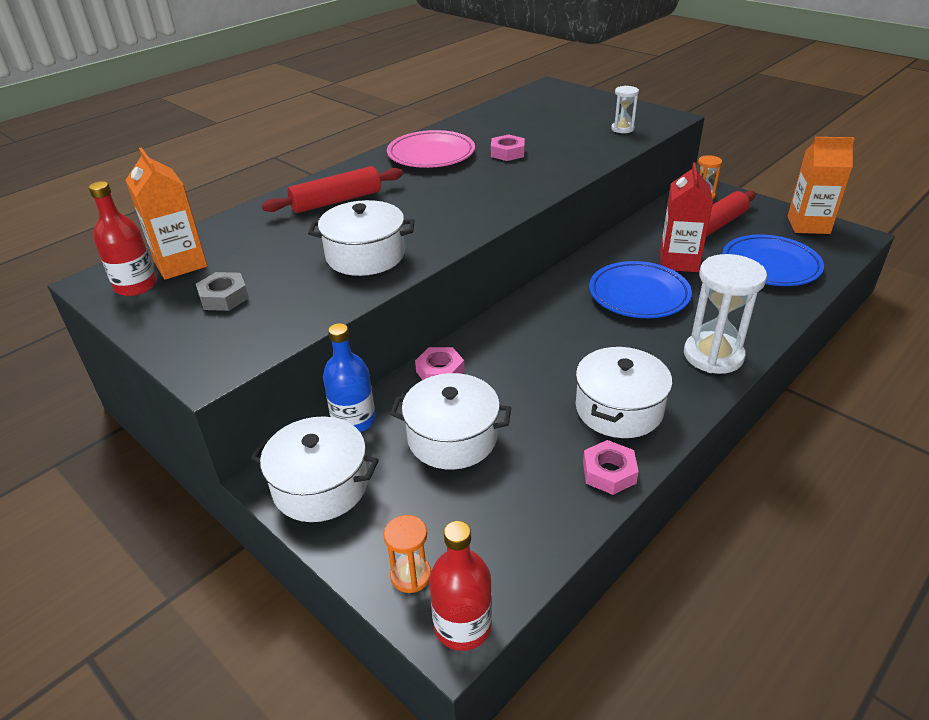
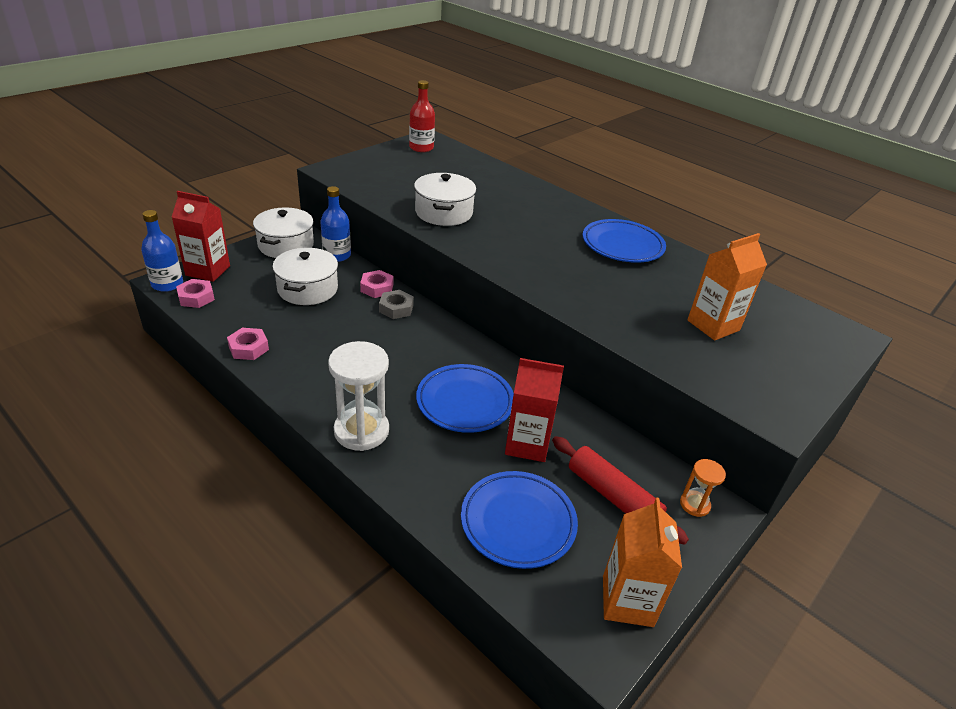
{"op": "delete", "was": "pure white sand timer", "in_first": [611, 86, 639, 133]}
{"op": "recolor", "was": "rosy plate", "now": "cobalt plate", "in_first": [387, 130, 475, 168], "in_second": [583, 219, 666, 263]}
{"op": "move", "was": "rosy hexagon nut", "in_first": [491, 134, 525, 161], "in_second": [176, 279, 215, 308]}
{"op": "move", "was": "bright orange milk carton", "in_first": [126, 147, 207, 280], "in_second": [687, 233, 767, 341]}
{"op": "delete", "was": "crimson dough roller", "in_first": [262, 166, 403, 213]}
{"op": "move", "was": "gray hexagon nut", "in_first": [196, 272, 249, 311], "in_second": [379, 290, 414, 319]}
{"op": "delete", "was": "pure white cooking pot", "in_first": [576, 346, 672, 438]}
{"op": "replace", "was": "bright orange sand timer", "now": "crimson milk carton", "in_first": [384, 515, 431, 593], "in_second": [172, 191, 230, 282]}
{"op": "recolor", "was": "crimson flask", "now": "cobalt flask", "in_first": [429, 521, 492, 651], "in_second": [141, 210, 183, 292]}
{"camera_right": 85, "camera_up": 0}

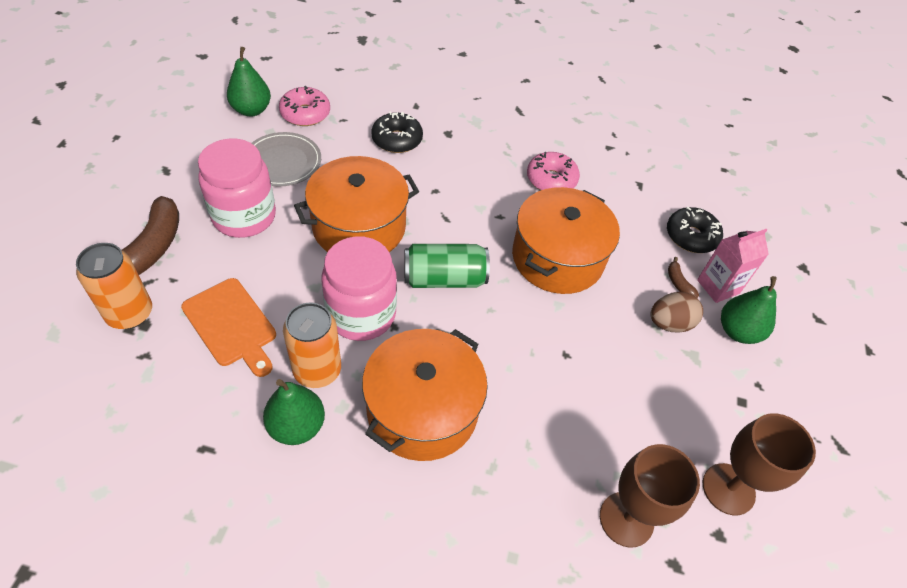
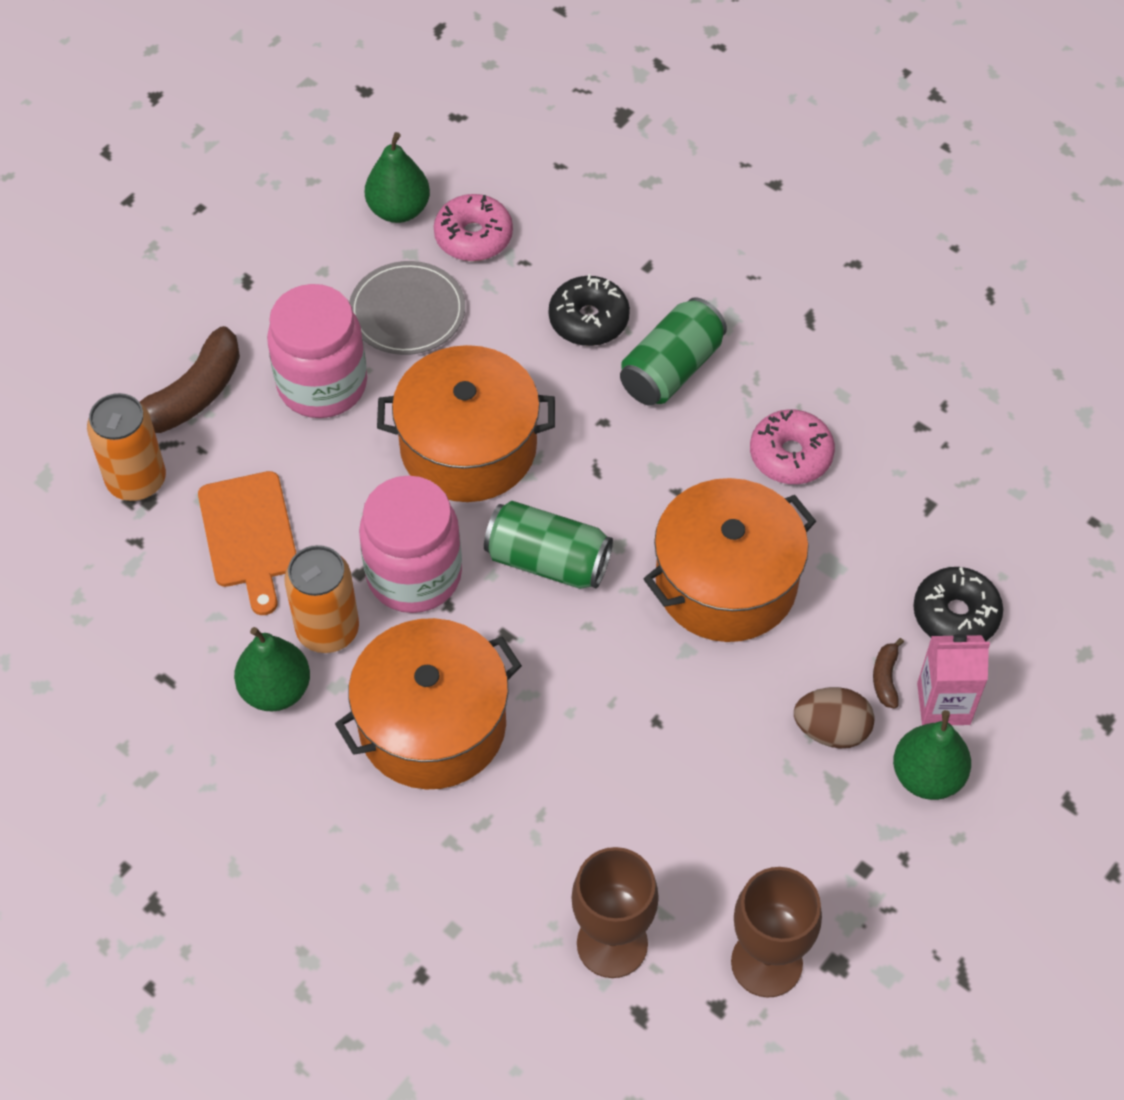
{"op": "insert", "now": "emerald can", "in_second": [620, 297, 727, 406]}
{"camera_right": 30, "camera_up": 5}

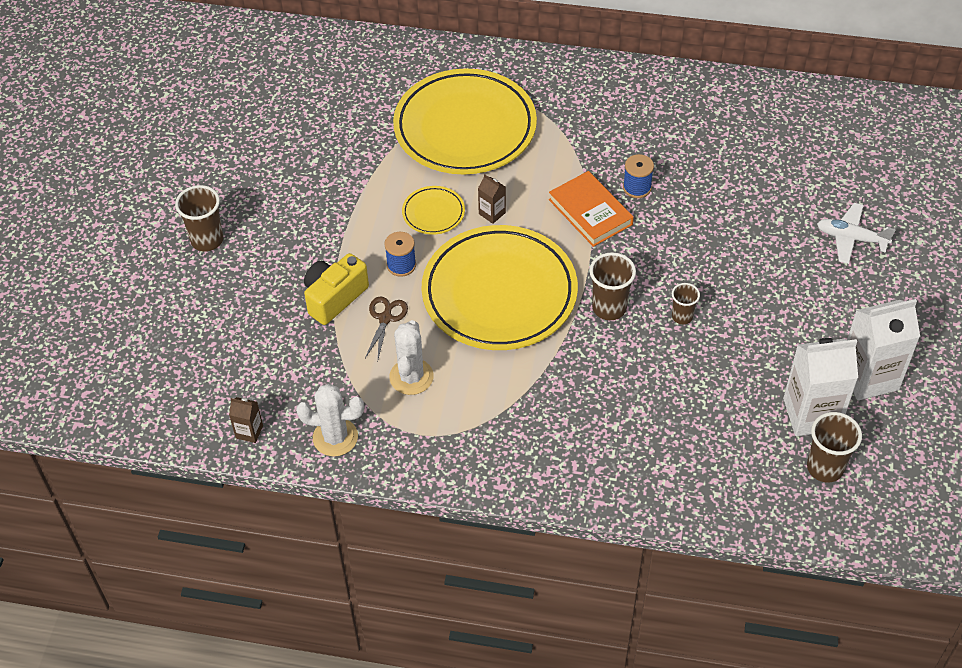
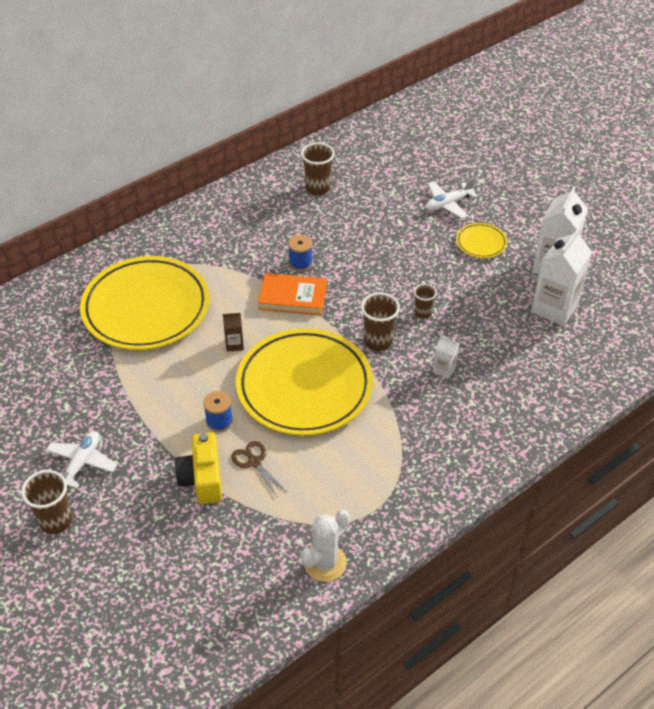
{"op": "move", "was": "golden plate", "in_first": [402, 186, 465, 235], "in_second": [456, 223, 507, 258]}
{"op": "delete", "was": "pure white prickly plant", "in_first": [389, 320, 434, 395]}
{"op": "delete", "was": "russet milk carton", "in_first": [229, 397, 263, 443]}
{"op": "move", "was": "russet cup", "in_first": [807, 412, 862, 483], "in_second": [301, 142, 335, 195]}
{"op": "insert", "now": "pure white milk carton", "in_second": [433, 336, 459, 379]}
{"op": "insert", "now": "pure white aeroplane", "in_second": [46, 431, 117, 489]}
{"camera_right": -50, "camera_up": -5}

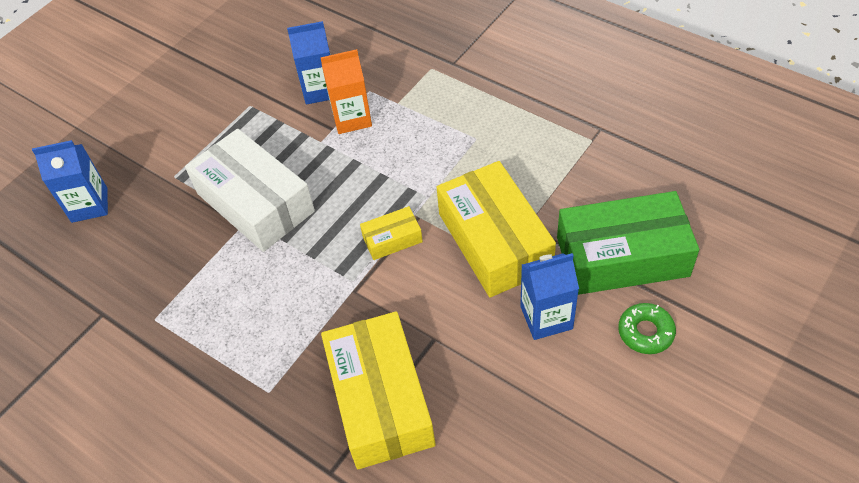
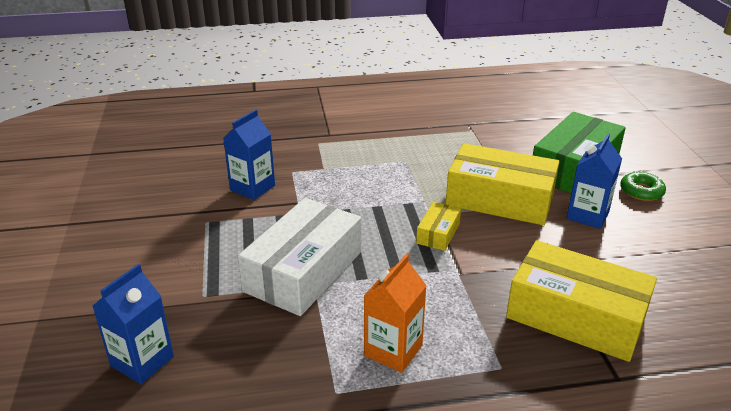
{"op": "move", "was": "bright orange milk carton", "in_first": [320, 49, 372, 134], "in_second": [364, 254, 427, 373]}
{"op": "rotate", "was": "pure white box", "in_first": [185, 129, 315, 252], "in_second": [238, 198, 361, 316], "clockwise": -60}
{"camera_right": -50, "camera_up": -20}

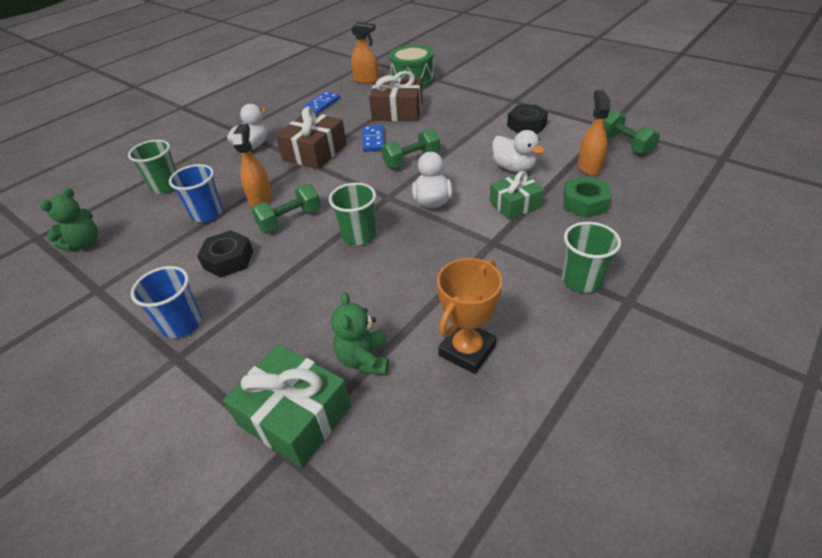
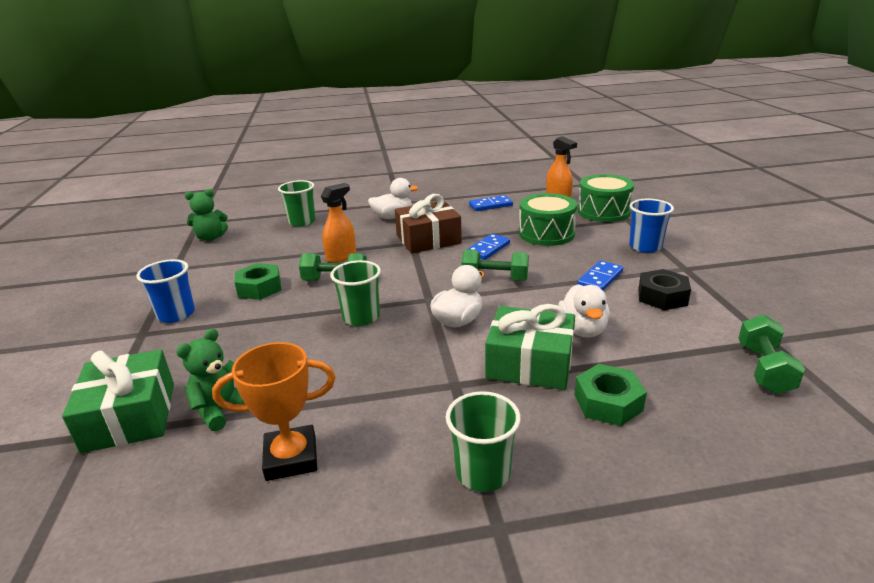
{"op": "replace", "was": "russet wrapped gift", "now": "emerald drum", "in_first": [369, 71, 423, 121], "in_second": [519, 193, 577, 246]}
{"op": "delete", "was": "bright orange spray cleaner", "in_first": [578, 90, 610, 176]}
{"op": "move", "was": "cobalt cup", "in_first": [169, 164, 223, 222], "in_second": [629, 199, 674, 253]}
{"op": "resize", "was": "emerald wrapped gift", "in_first": [490, 171, 544, 220], "in_second": [485, 304, 575, 390], "ratio": 1.53}
{"op": "recolor", "was": "black hexagon nut", "now": "emerald hexagon nut", "in_first": [197, 230, 253, 278], "in_second": [234, 263, 281, 300]}
{"op": "insert", "now": "cobalt domino piece", "in_second": [577, 260, 623, 291]}
{"camera_right": 40, "camera_up": -15}

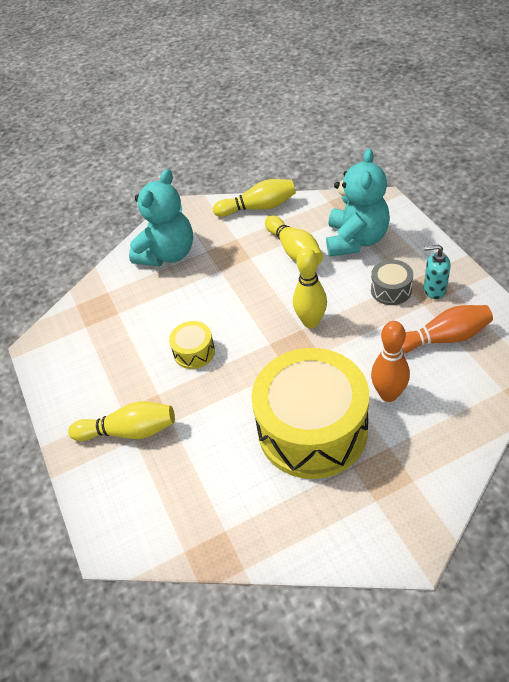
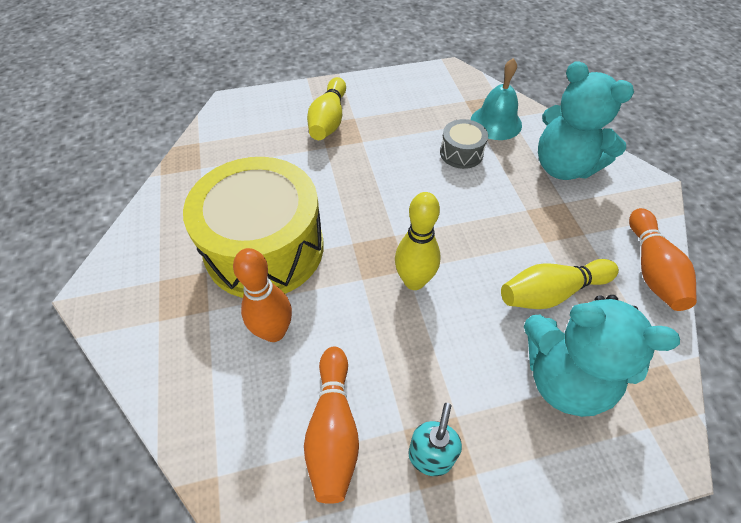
{"op": "recolor", "was": "golden tenpin", "now": "bright orange tenpin", "in_first": [213, 179, 296, 217], "in_second": [629, 208, 697, 311]}
{"op": "move", "was": "gray drum", "in_first": [371, 260, 413, 305], "in_second": [440, 119, 488, 169]}
{"op": "delete", "was": "golden drum", "in_first": [169, 321, 215, 369]}
{"op": "insert", "now": "turquoise hand bell", "in_second": [470, 58, 522, 140]}
{"camera_right": 95, "camera_up": 5}

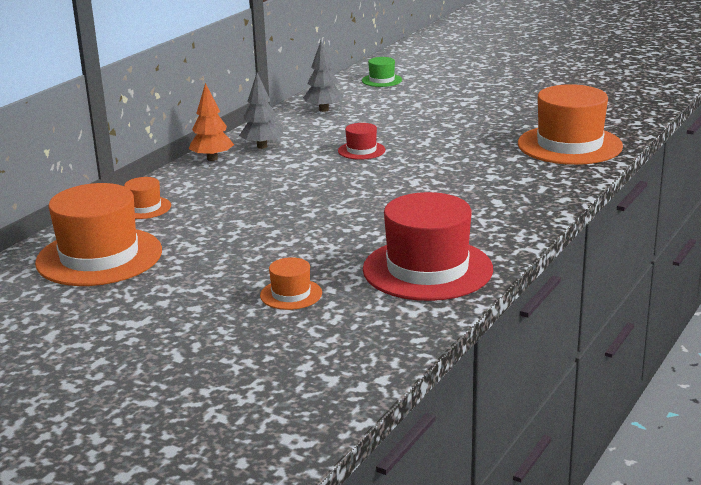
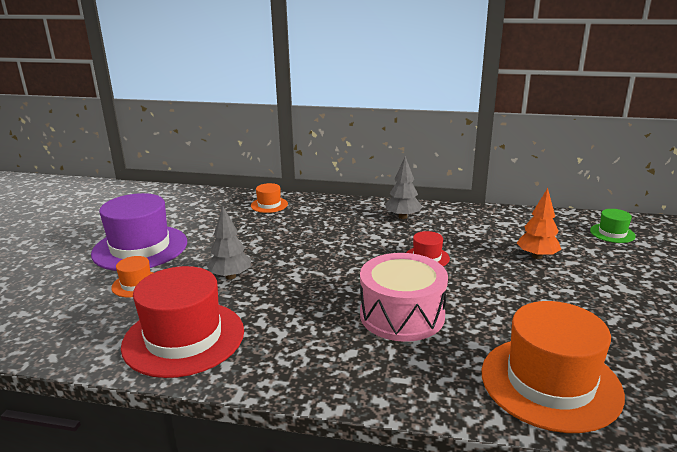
{"op": "move", "was": "gray tree", "in_first": [303, 41, 343, 112], "in_second": [207, 206, 251, 279]}
{"op": "move", "was": "bright orange tree", "in_first": [189, 83, 234, 161], "in_second": [517, 188, 561, 259]}
{"op": "delete", "was": "bright orange top hat", "in_first": [35, 183, 162, 286]}
{"op": "insert", "now": "violet top hat", "in_second": [91, 193, 187, 271]}
{"op": "insert", "now": "rosy drum", "in_second": [360, 253, 448, 342]}
{"camera_right": 70, "camera_up": 0}

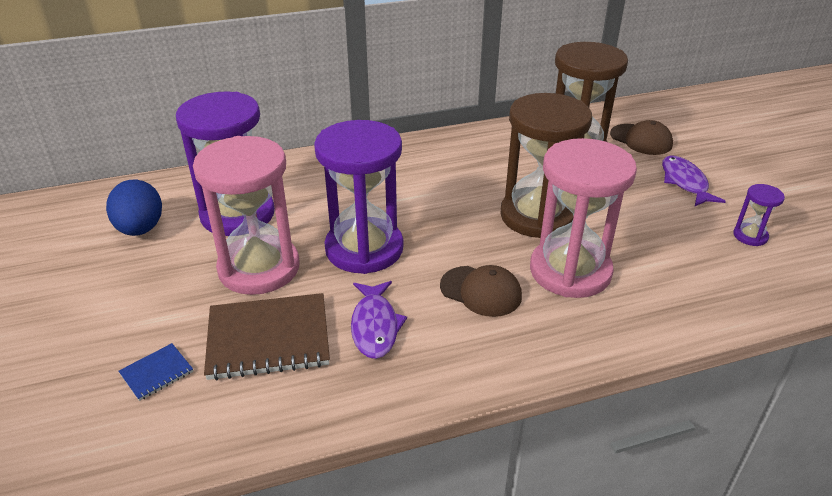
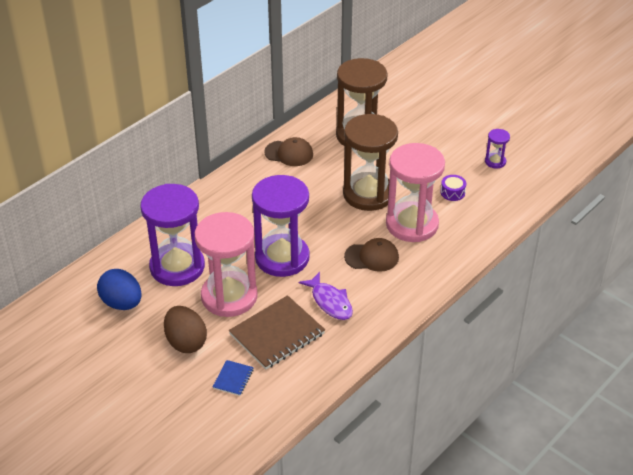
{"op": "move", "was": "russet peaked cap", "in_first": [610, 120, 673, 155], "in_second": [264, 137, 313, 166]}
{"op": "delete", "was": "violet fish figure", "in_first": [662, 155, 726, 206]}
{"op": "insert", "now": "violet drum", "in_second": [441, 175, 466, 201]}
{"op": "insert", "now": "russet egg", "in_second": [164, 306, 207, 353]}
{"camera_right": -30, "camera_up": 5}

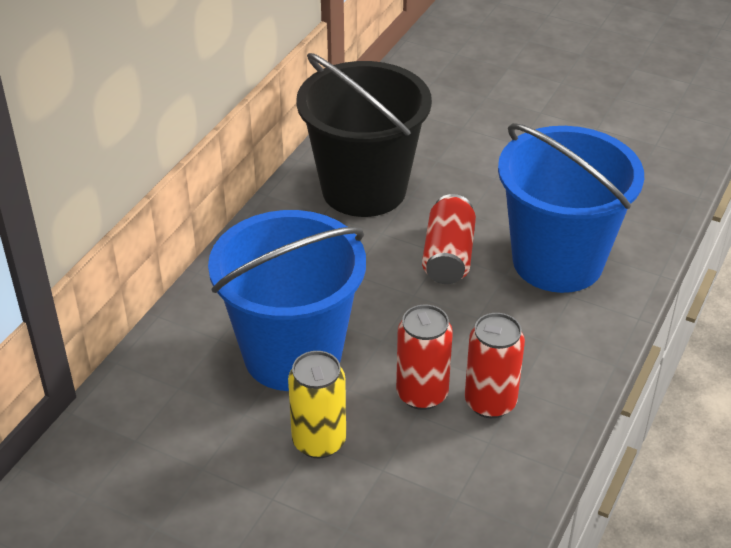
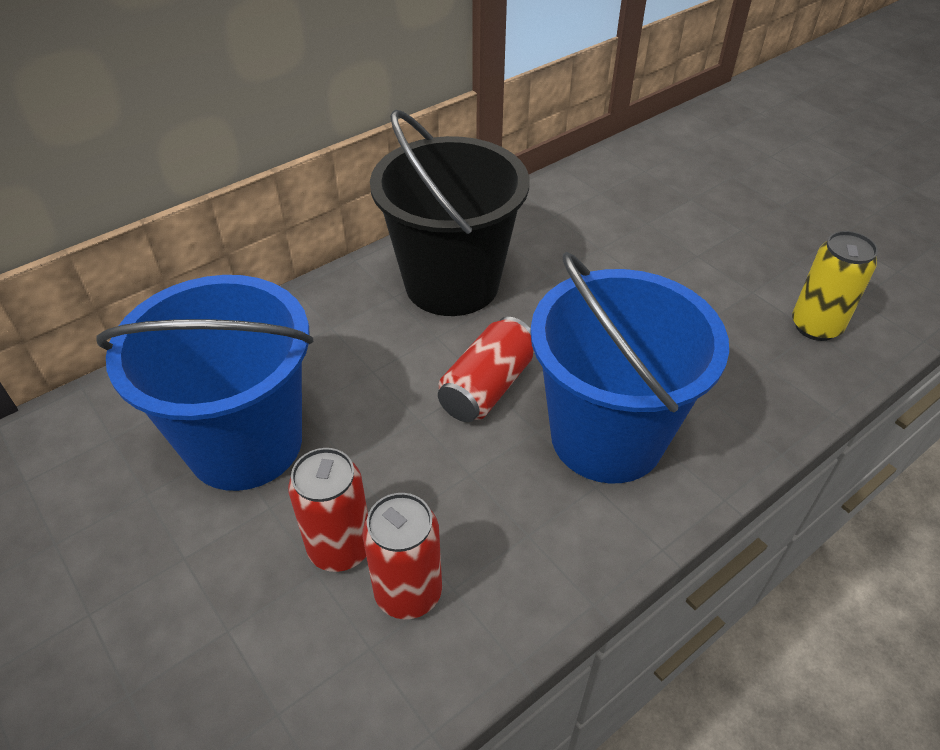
{"op": "move", "was": "golden can", "in_first": [288, 351, 346, 458], "in_second": [792, 231, 878, 341]}
{"camera_right": 25, "camera_up": 5}

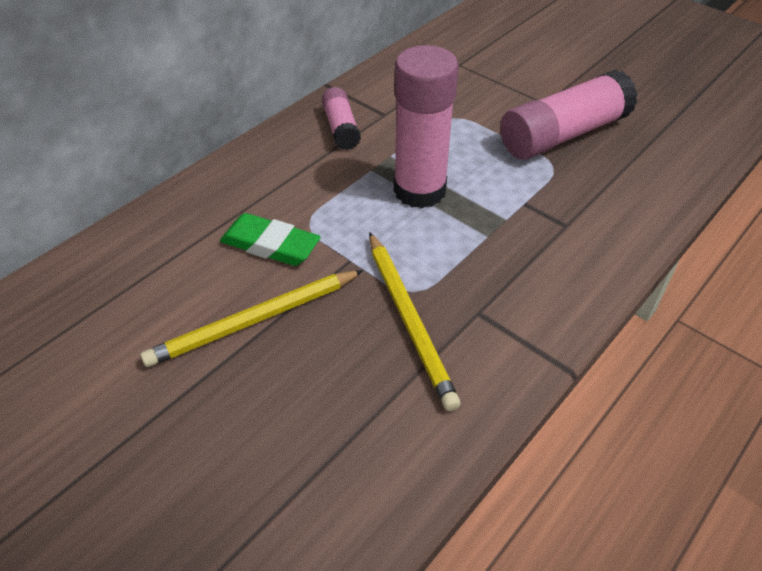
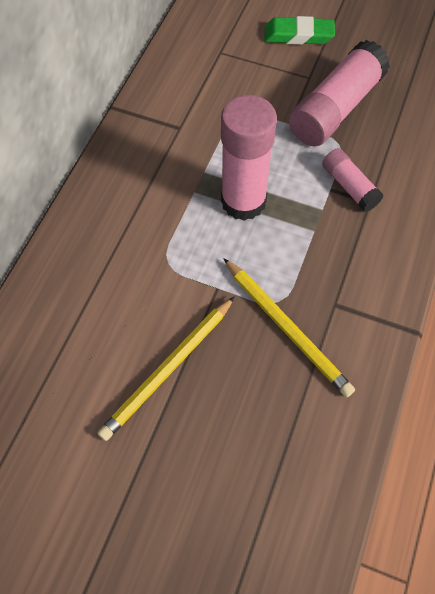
{"op": "move", "was": "rosy stick of glue", "in_first": [322, 87, 361, 150], "in_second": [322, 148, 384, 212]}
{"op": "move", "was": "emerald eraser", "in_first": [220, 213, 321, 266], "in_second": [264, 16, 335, 45]}
{"camera_right": -20, "camera_up": 15}

